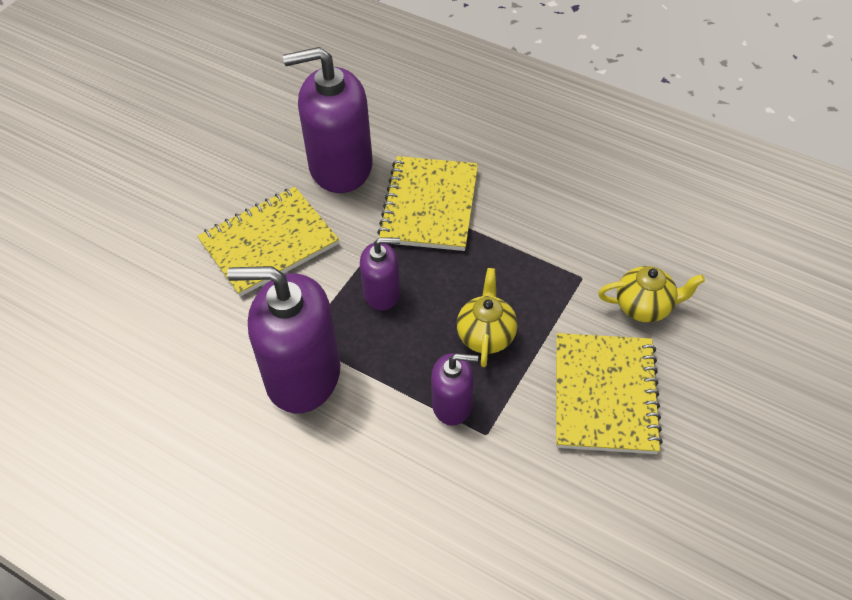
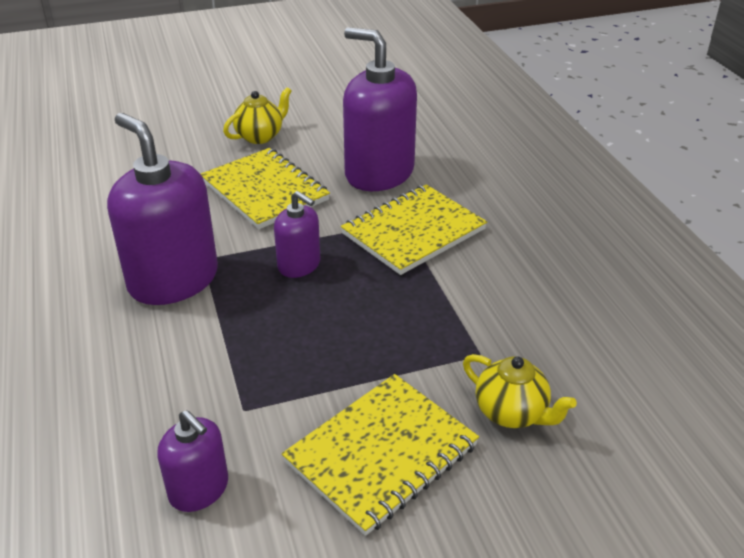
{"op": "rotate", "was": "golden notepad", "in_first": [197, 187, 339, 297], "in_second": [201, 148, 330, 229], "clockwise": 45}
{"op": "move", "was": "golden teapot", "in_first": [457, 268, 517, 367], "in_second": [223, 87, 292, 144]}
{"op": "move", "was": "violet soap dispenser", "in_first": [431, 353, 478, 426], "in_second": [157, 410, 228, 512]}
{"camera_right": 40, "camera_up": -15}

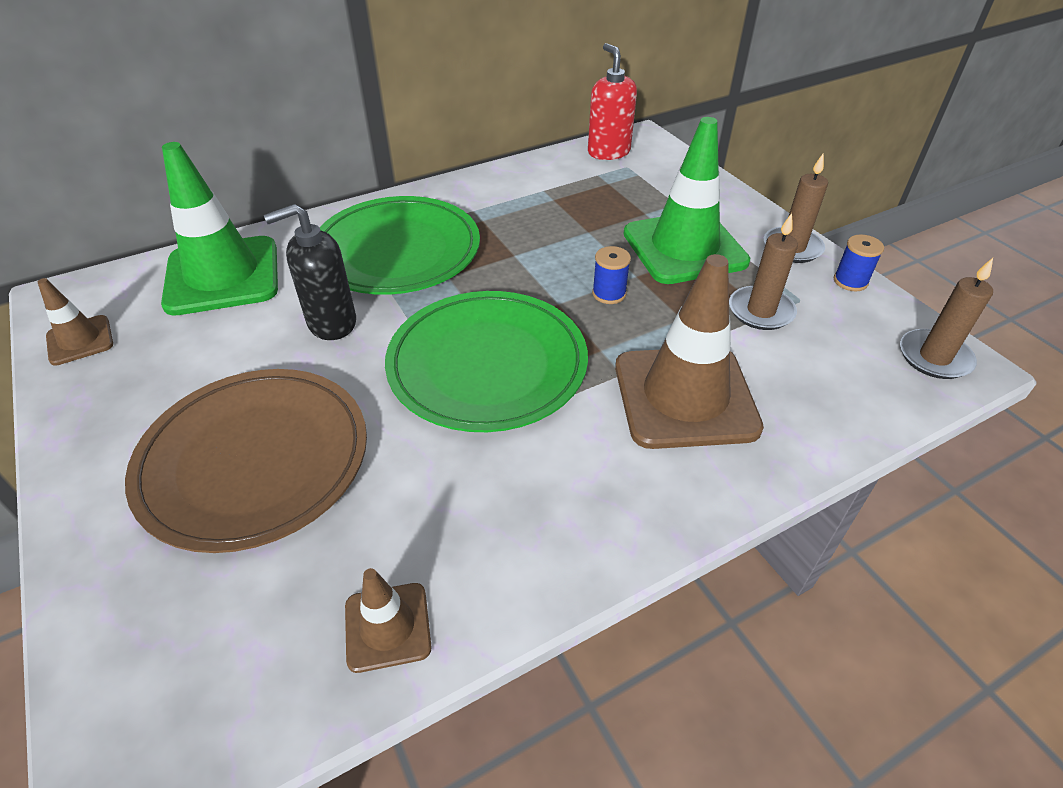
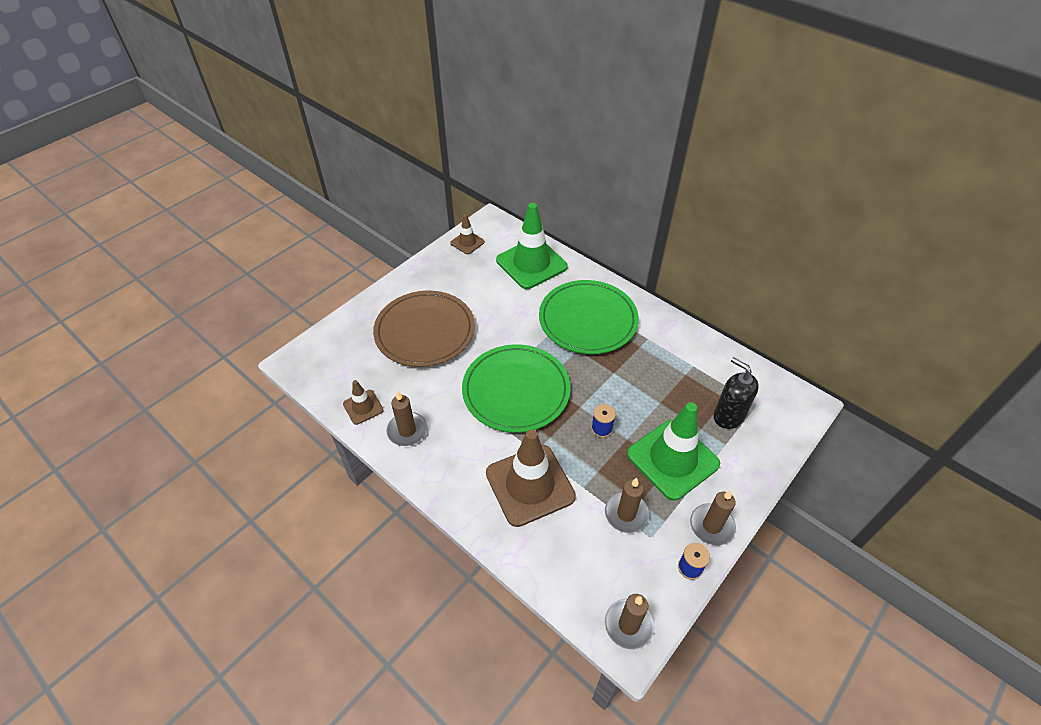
{"op": "delete", "was": "crimson soap dispenser", "in_first": [588, 43, 637, 160]}
{"op": "move", "was": "black soap dispenser", "in_first": [264, 204, 356, 340], "in_second": [714, 357, 759, 429]}
{"op": "insert", "now": "russet candle", "in_second": [386, 390, 427, 446]}
{"camera_right": 70, "camera_up": 5}

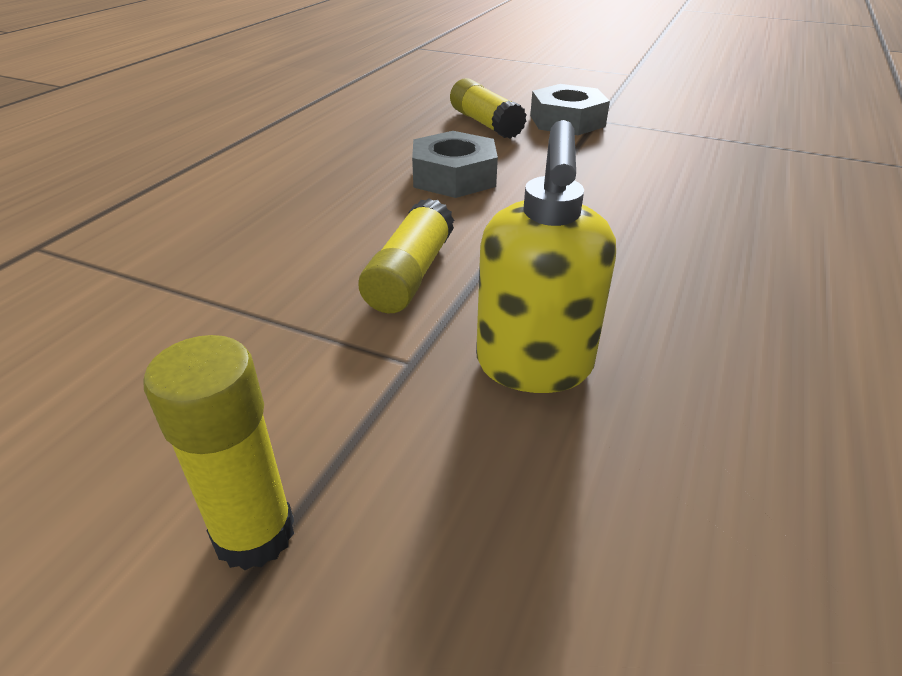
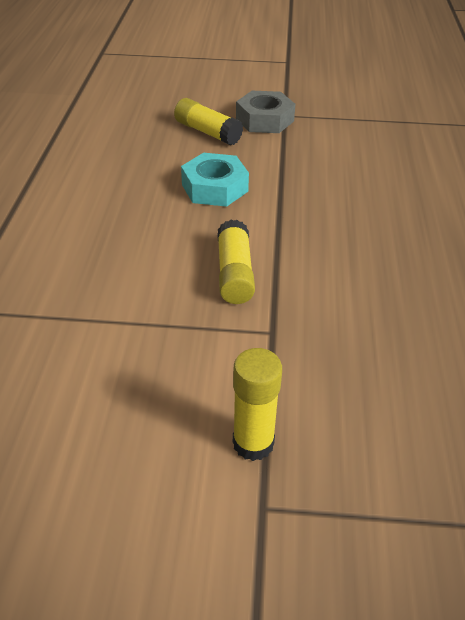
{"op": "delete", "was": "golden soap dispenser", "in_first": [476, 120, 616, 393]}
{"op": "recolor", "was": "gray hexagon nut", "now": "turquoise hexagon nut", "in_first": [412, 131, 498, 198], "in_second": [181, 153, 249, 207]}
{"camera_right": -20, "camera_up": 5}

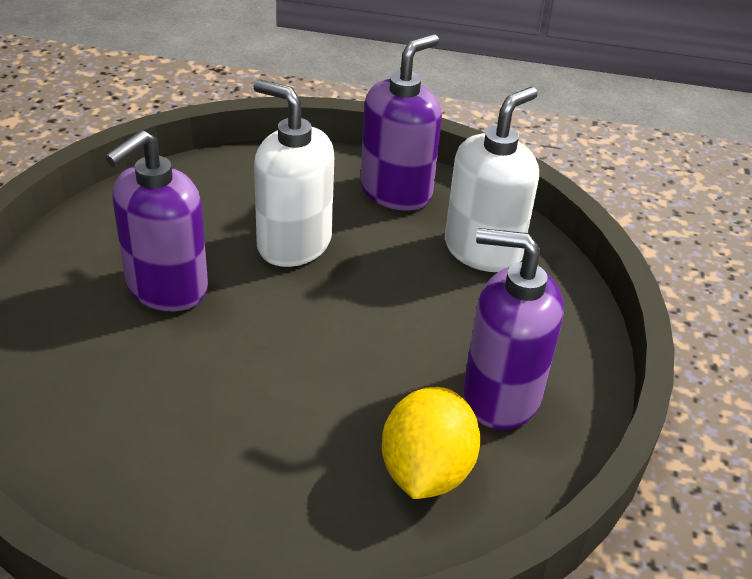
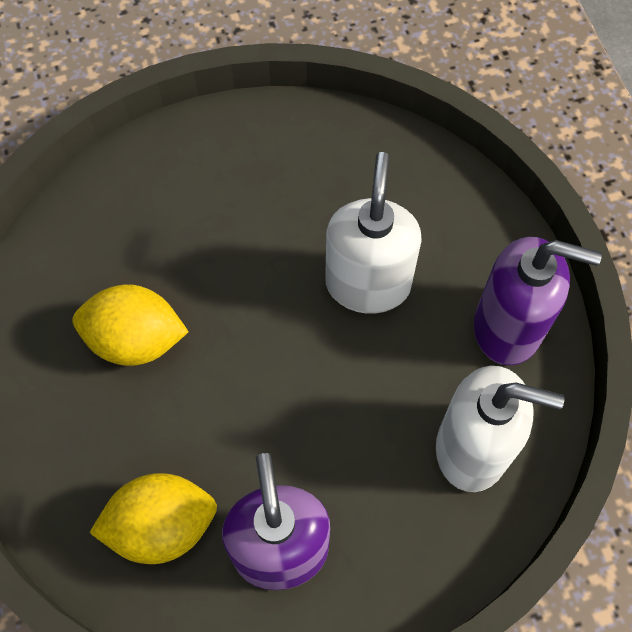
{"op": "delete", "was": "violet soap dispenser", "in_first": [105, 130, 208, 311]}
{"op": "insert", "now": "golden lemon", "in_second": [72, 284, 189, 366]}
{"camera_right": 65, "camera_up": 25}

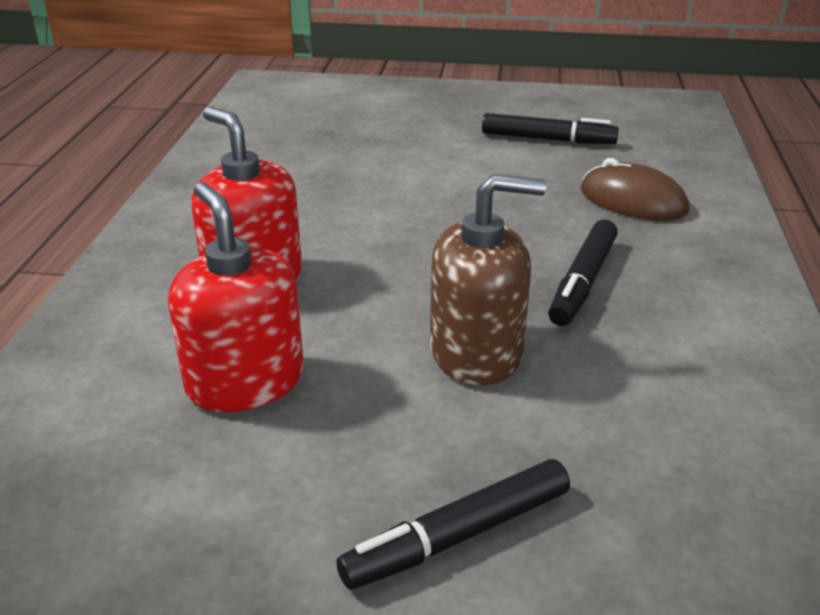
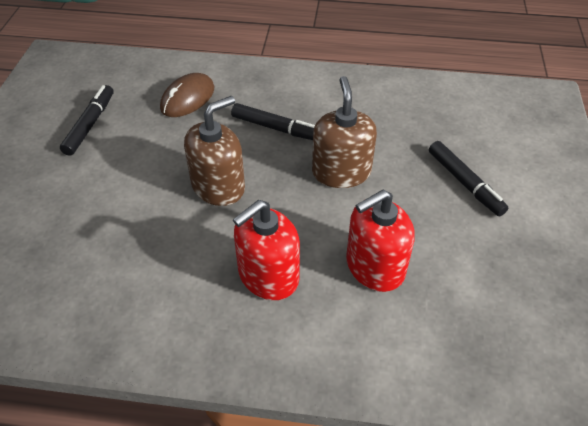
{"op": "insert", "now": "russet soap dispenser", "in_second": [184, 96, 245, 206]}
{"camera_right": -90, "camera_up": 15}

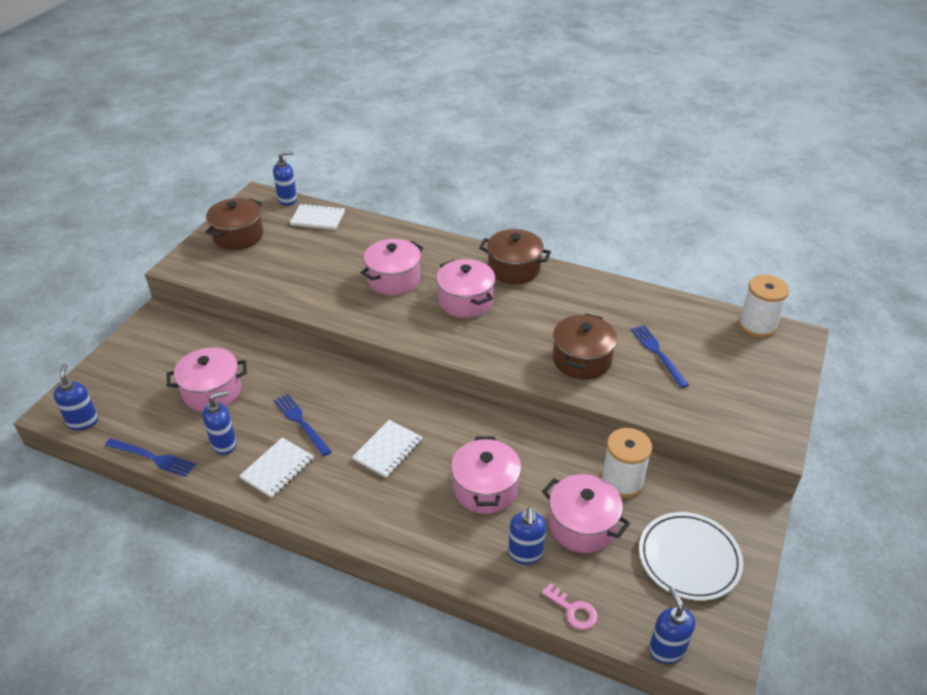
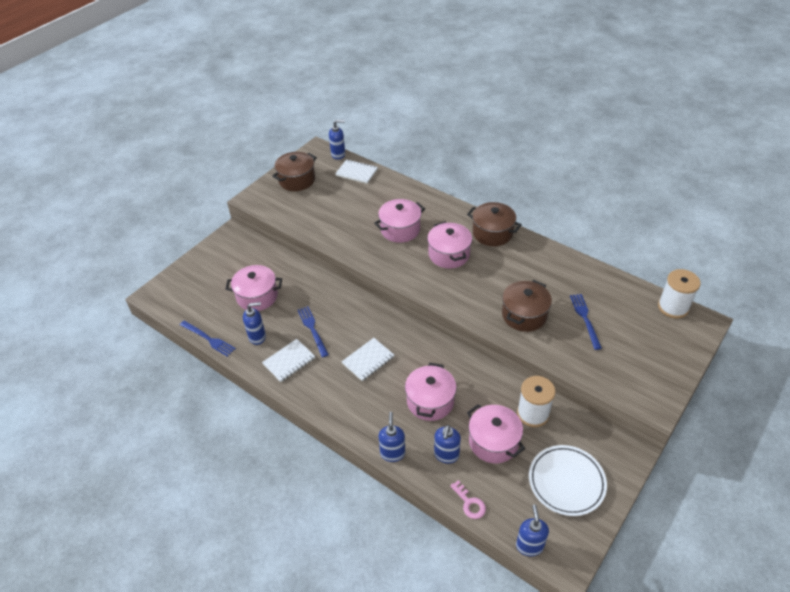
{"op": "move", "was": "cobalt soap dispenser", "in_first": [53, 363, 98, 430], "in_second": [378, 412, 405, 462]}
{"camera_right": 15, "camera_up": 5}

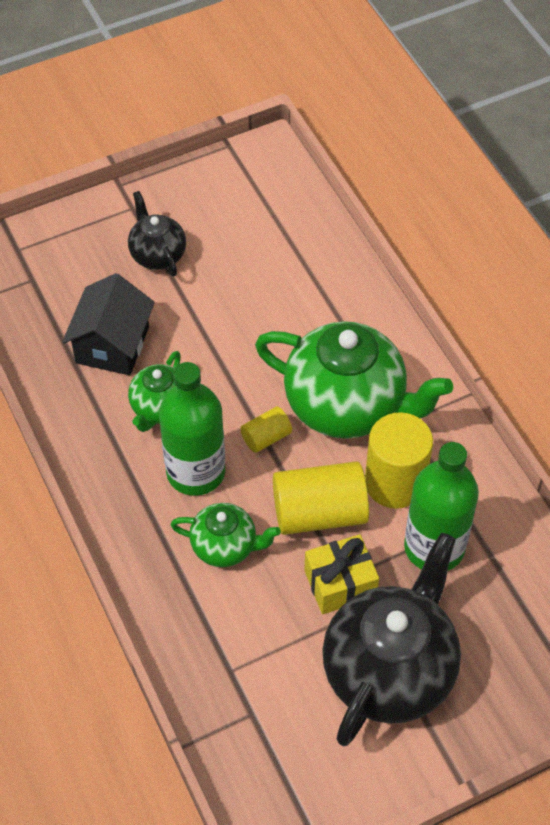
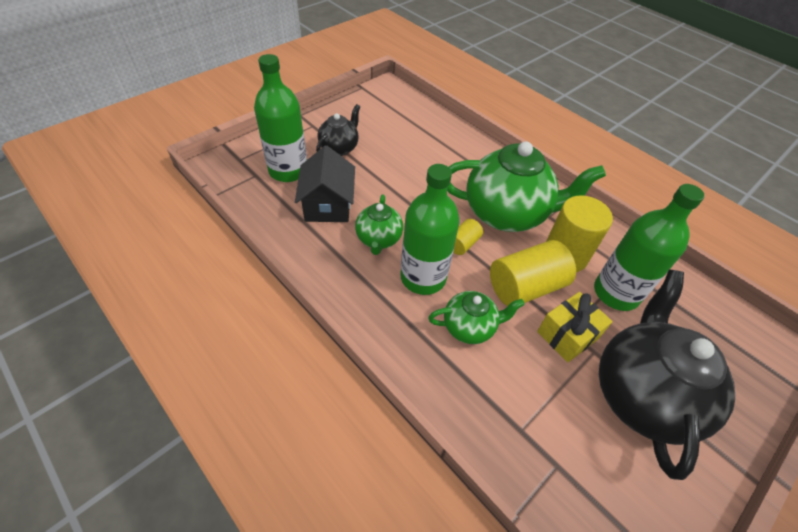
{"op": "rotate", "was": "black teapot", "in_first": [128, 191, 186, 276], "in_second": [316, 104, 360, 156], "clockwise": 75}
{"op": "insert", "now": "emerald flask", "in_second": [254, 54, 307, 182]}
{"camera_right": -20, "camera_up": -5}

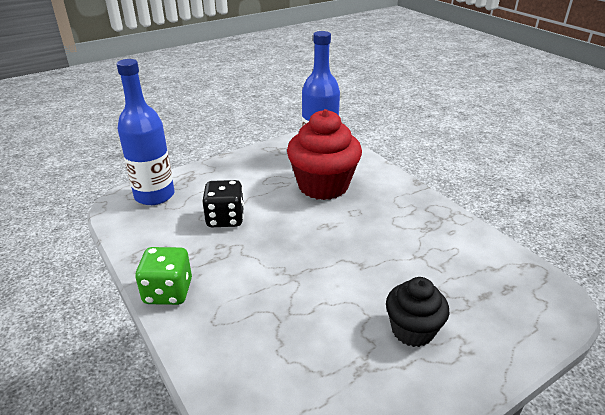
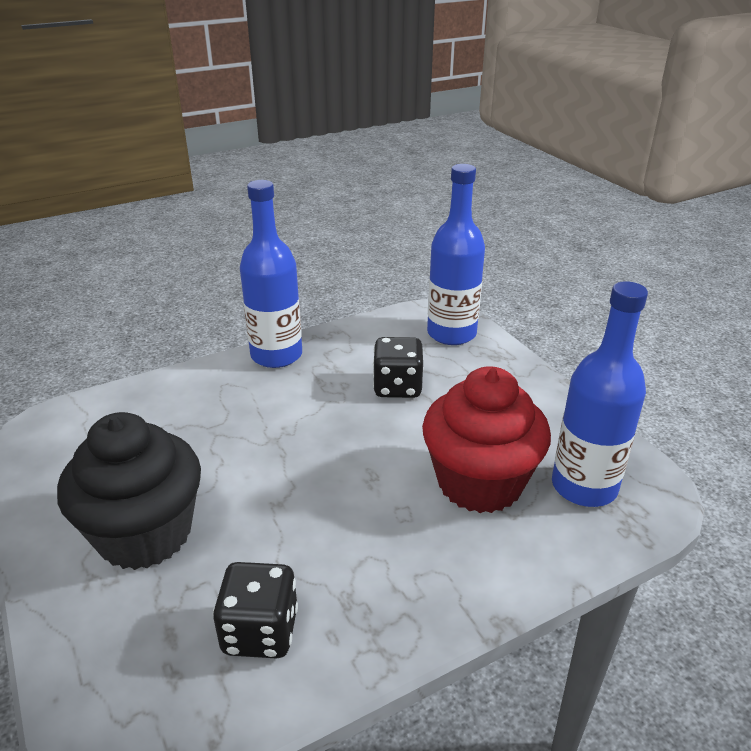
{"op": "replace", "was": "emerald dice", "now": "cobalt flask", "in_first": [135, 247, 192, 305], "in_second": [240, 180, 302, 368]}
{"op": "resize", "was": "black muffin", "in_first": [386, 277, 449, 347], "in_second": [57, 412, 201, 570], "ratio": 1.7}
{"op": "insert", "now": "black dice", "in_second": [213, 562, 298, 659]}
{"camera_right": 95, "camera_up": 0}

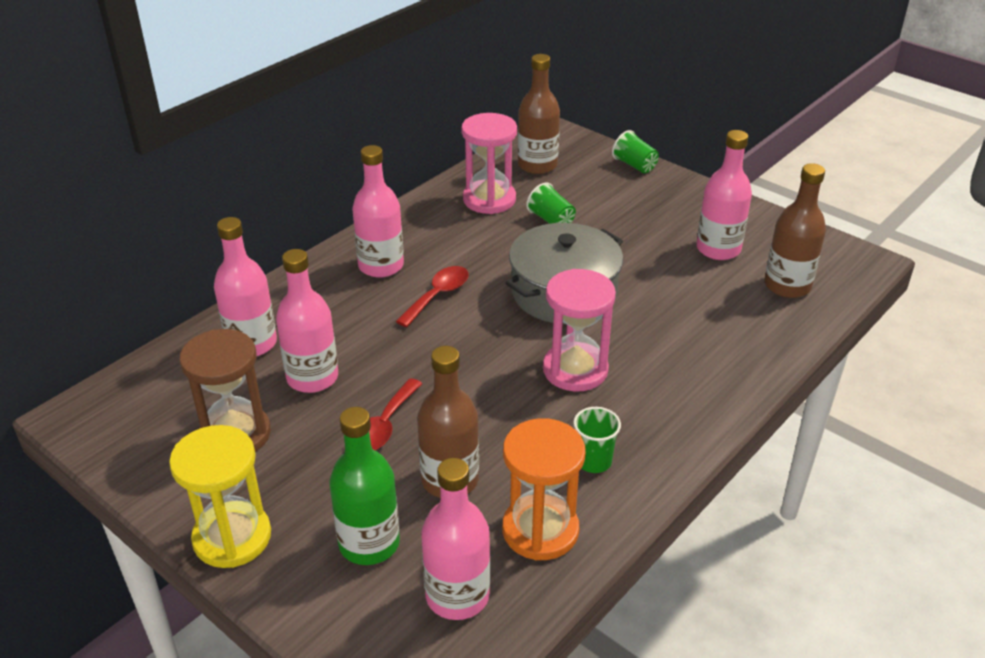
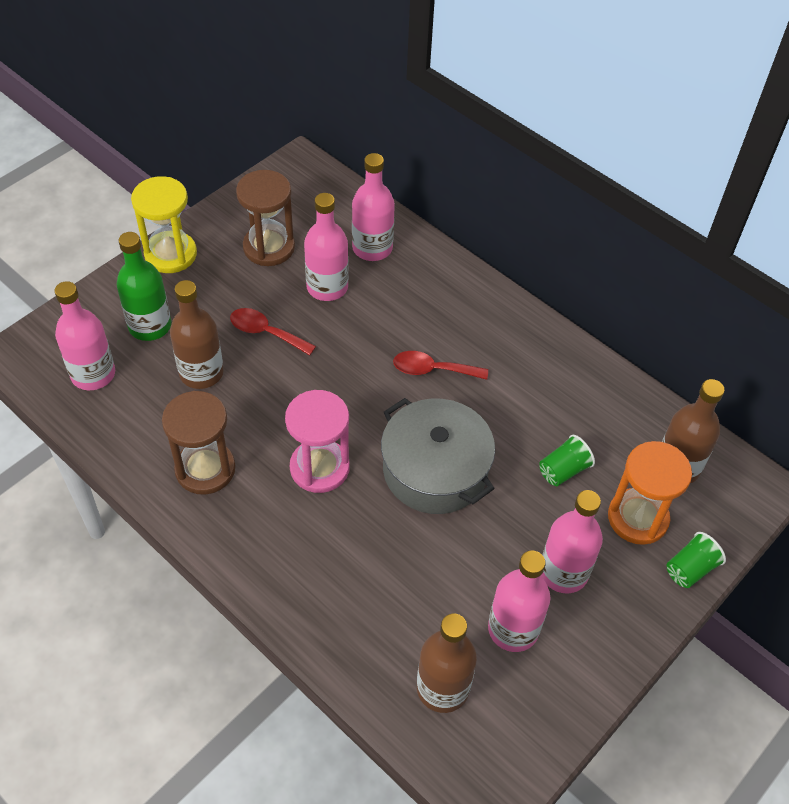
{"op": "delete", "was": "rosy sand timer", "in_first": [461, 113, 517, 214]}
{"op": "move", "was": "rosy flask", "in_first": [352, 145, 404, 278], "in_second": [541, 490, 603, 593]}
{"op": "rotate", "was": "crimson teaspoon", "in_first": [396, 266, 468, 327], "in_second": [393, 351, 488, 380], "clockwise": 150}
{"op": "replace", "was": "emerald cup", "now": "russet sand timer", "in_first": [573, 407, 621, 473], "in_second": [162, 391, 236, 495]}
{"op": "move", "was": "bright orange sand timer", "in_first": [502, 418, 586, 560], "in_second": [608, 441, 692, 545]}
{"camera_right": 90, "camera_up": 15}

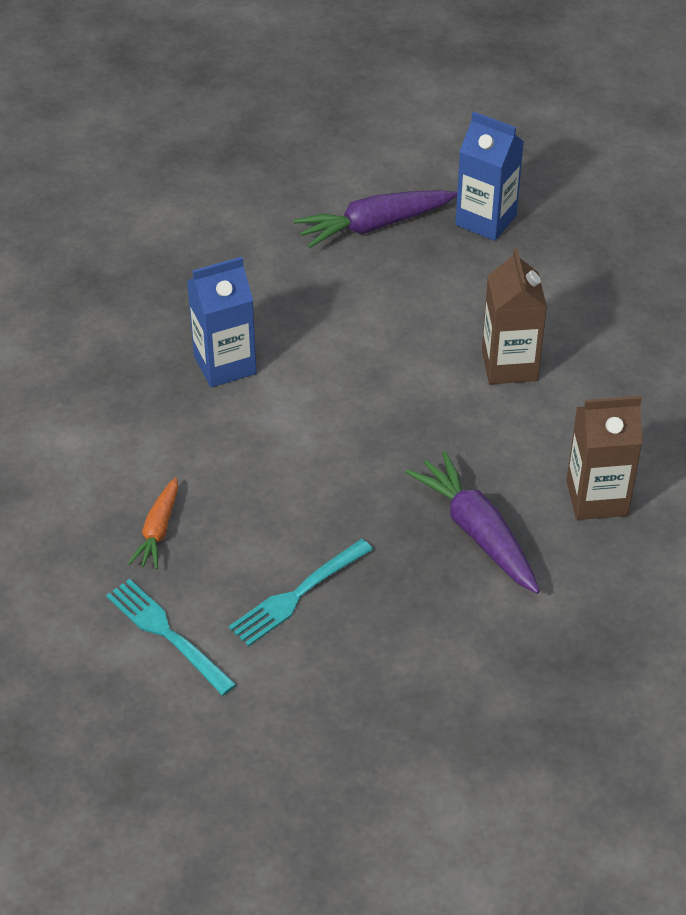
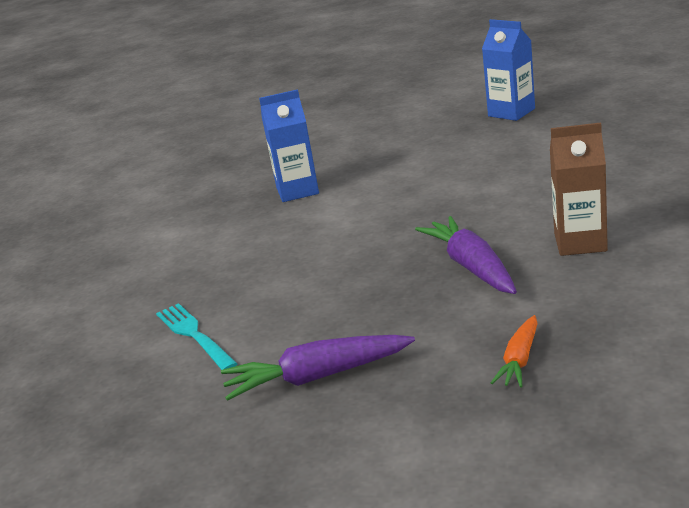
{"op": "move", "was": "violet toy carrot", "in_first": [294, 190, 457, 248], "in_second": [221, 335, 415, 401]}
{"op": "delete", "was": "russet milk carton", "in_first": [482, 247, 547, 384]}
{"op": "move", "was": "bright orange toy carrot", "in_first": [128, 477, 178, 569], "in_second": [491, 315, 538, 388]}
{"op": "delete", "was": "turquoise dinner fork", "in_first": [229, 539, 373, 647]}
{"camera_right": 15, "camera_up": -20}

